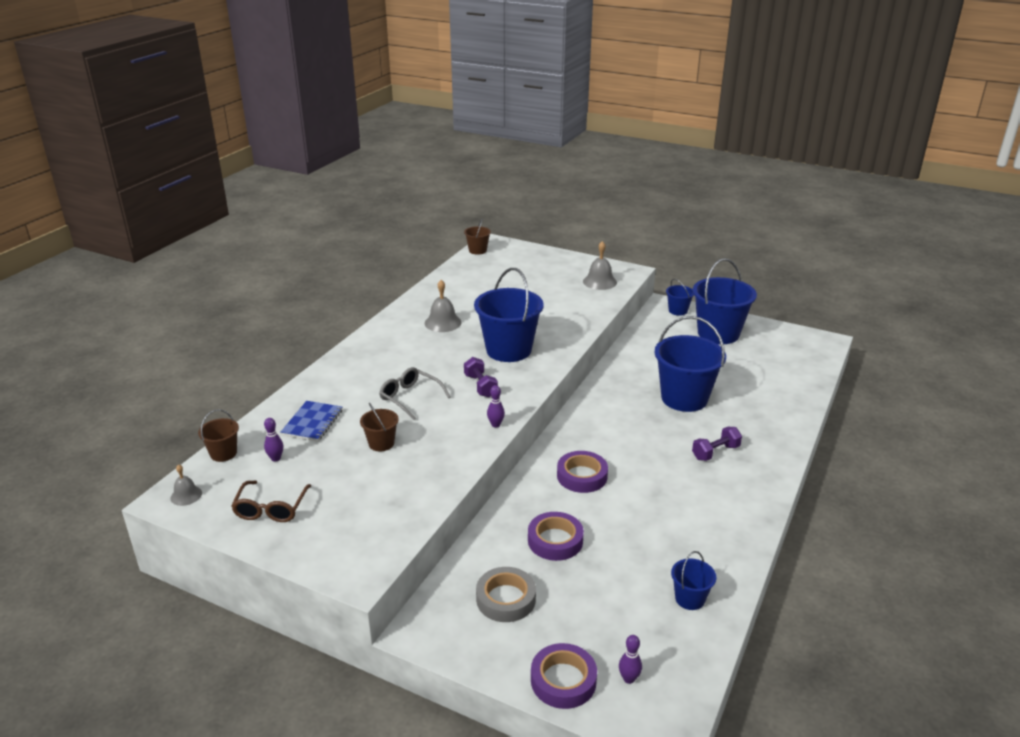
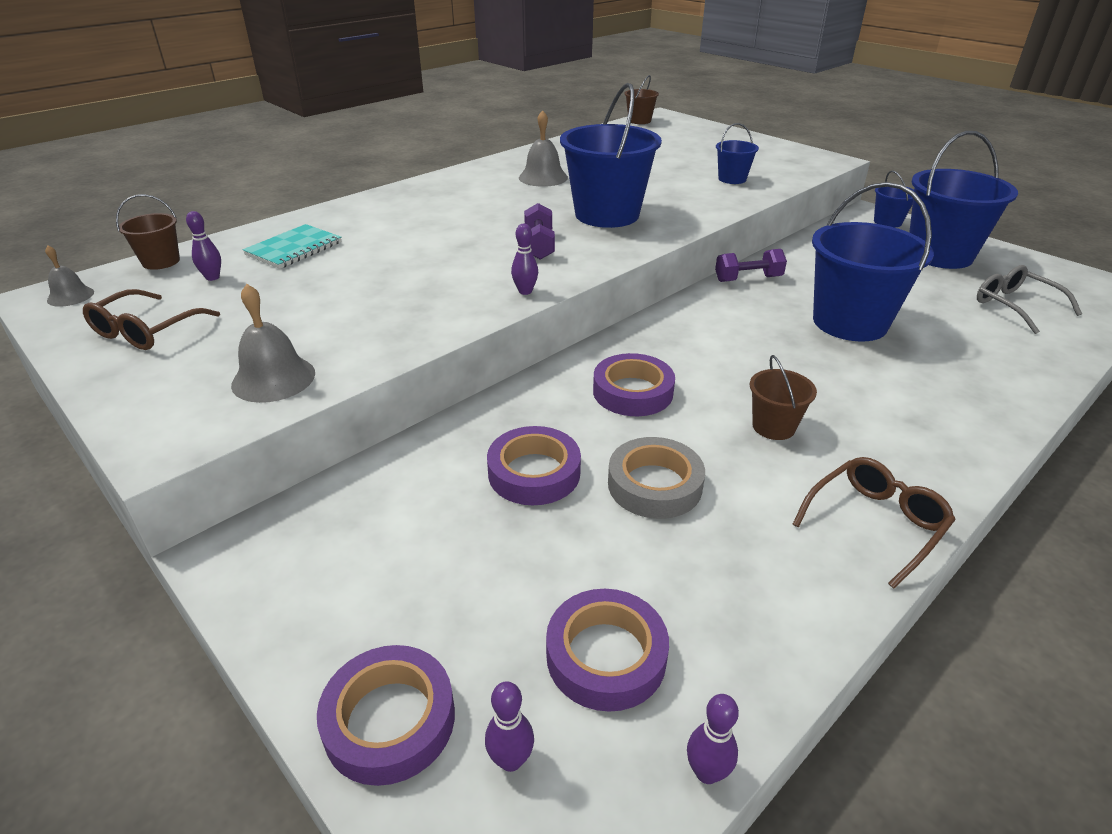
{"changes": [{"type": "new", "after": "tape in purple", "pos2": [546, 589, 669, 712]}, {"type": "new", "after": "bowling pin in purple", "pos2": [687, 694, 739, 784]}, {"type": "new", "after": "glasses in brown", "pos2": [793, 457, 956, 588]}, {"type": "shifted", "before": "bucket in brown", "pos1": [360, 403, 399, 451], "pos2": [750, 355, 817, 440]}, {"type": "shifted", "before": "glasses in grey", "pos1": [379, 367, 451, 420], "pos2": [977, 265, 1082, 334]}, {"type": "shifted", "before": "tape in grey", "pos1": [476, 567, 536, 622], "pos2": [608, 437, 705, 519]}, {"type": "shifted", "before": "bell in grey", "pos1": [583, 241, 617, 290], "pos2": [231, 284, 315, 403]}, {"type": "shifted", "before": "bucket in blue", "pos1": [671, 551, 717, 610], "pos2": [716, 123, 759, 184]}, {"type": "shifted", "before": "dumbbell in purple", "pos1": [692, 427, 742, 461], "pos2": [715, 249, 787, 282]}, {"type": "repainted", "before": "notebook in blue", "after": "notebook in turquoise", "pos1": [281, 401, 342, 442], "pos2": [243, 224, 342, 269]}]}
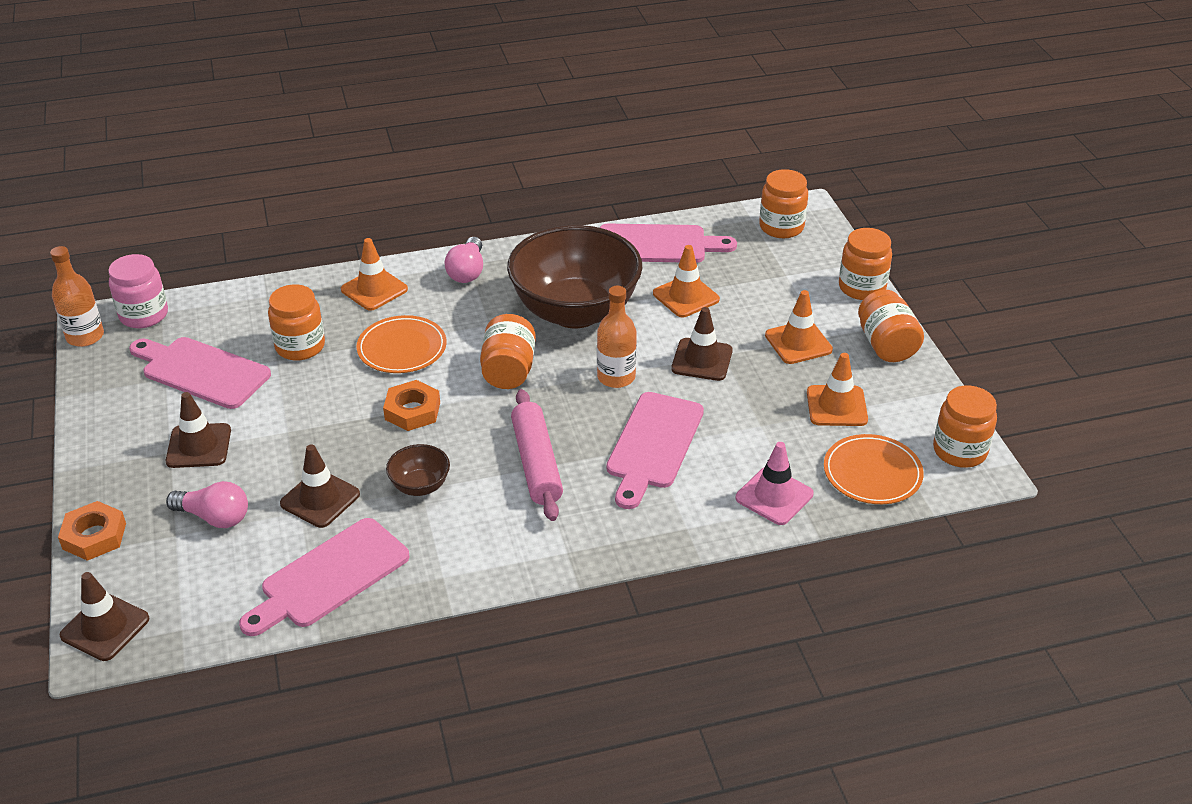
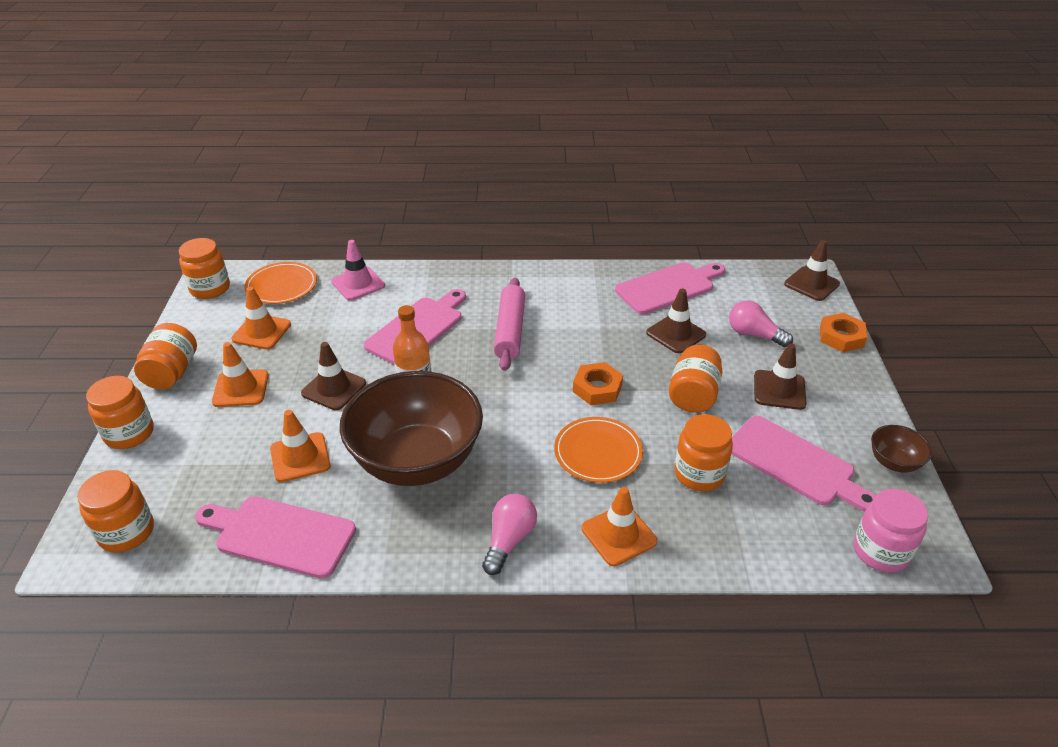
{"changes": [{"type": "gone", "before": "bottle in orange", "pos1": [50, 246, 104, 347]}, {"type": "shifted", "before": "bowl in brown", "pos1": [386, 444, 450, 496], "pos2": [871, 425, 932, 473]}, {"type": "shifted", "before": "jar in orange", "pos1": [480, 314, 536, 389], "pos2": [669, 345, 722, 413]}]}
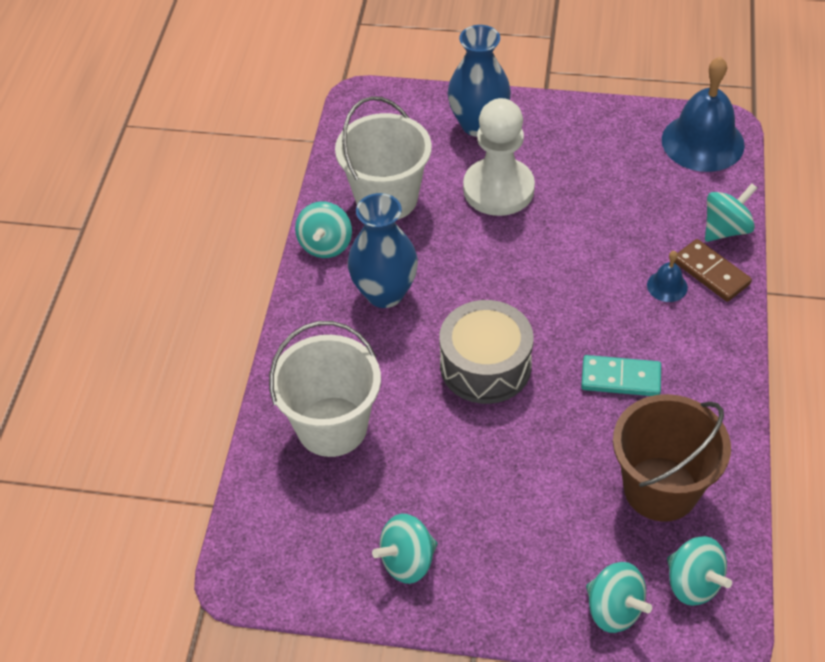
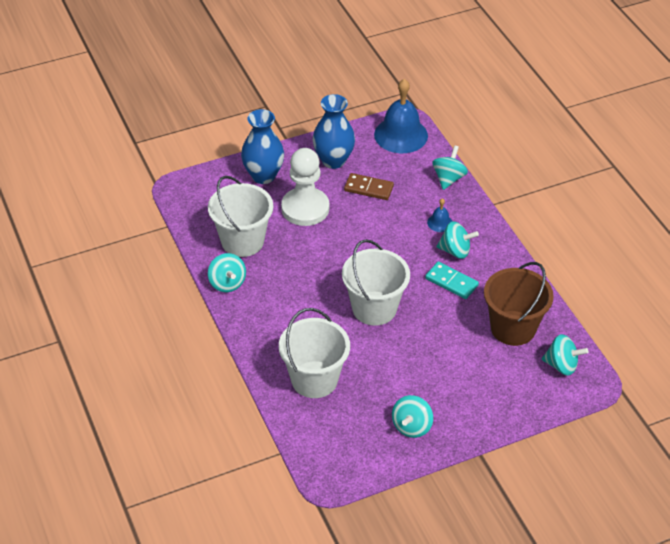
{"changes": [{"type": "shifted", "before": "vase in blue", "pos1": [348, 193, 418, 308], "pos2": [313, 94, 355, 169]}, {"type": "shifted", "before": "spinning top in turquoise", "pos1": [586, 562, 652, 633], "pos2": [436, 221, 479, 259]}, {"type": "shifted", "before": "domino in brown", "pos1": [674, 239, 752, 302], "pos2": [344, 173, 394, 200]}, {"type": "swapped", "before": "drum in grey", "after": "bucket in white", "pos1": [439, 300, 533, 404], "pos2": [342, 239, 410, 326]}, {"type": "rotated", "before": "domino in turquoise", "pos1": [581, 355, 661, 396], "pos2": [425, 261, 479, 299], "turn": 60}]}
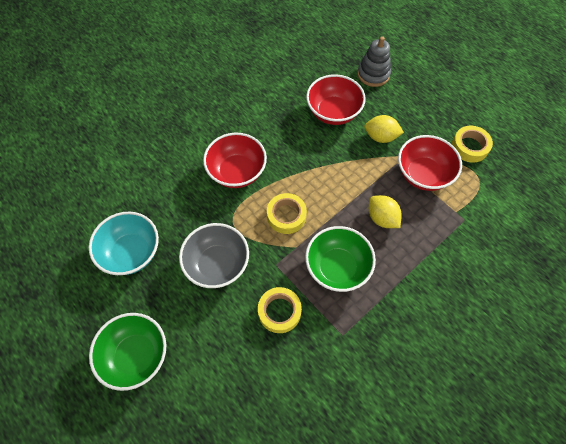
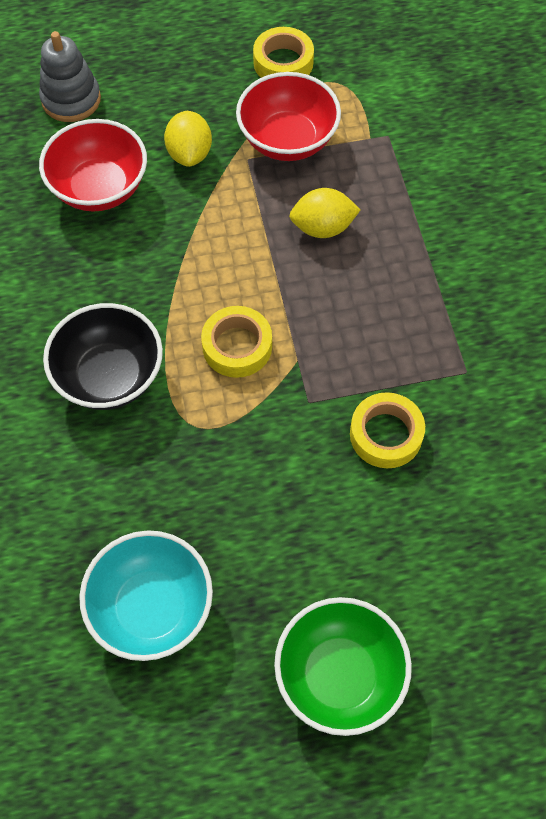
{"changes": [{"type": "gone", "before": "bowl in grey", "pos1": [179, 223, 249, 288]}, {"type": "gone", "before": "bowl in green", "pos1": [305, 226, 376, 292]}, {"type": "repainted", "before": "bowl in red", "after": "bowl in black", "pos1": [203, 133, 267, 188], "pos2": [43, 303, 163, 410]}, {"type": "rotated", "before": "lemon in yellow", "pos1": [364, 115, 404, 143], "pos2": [164, 111, 212, 167], "turn": -45}]}
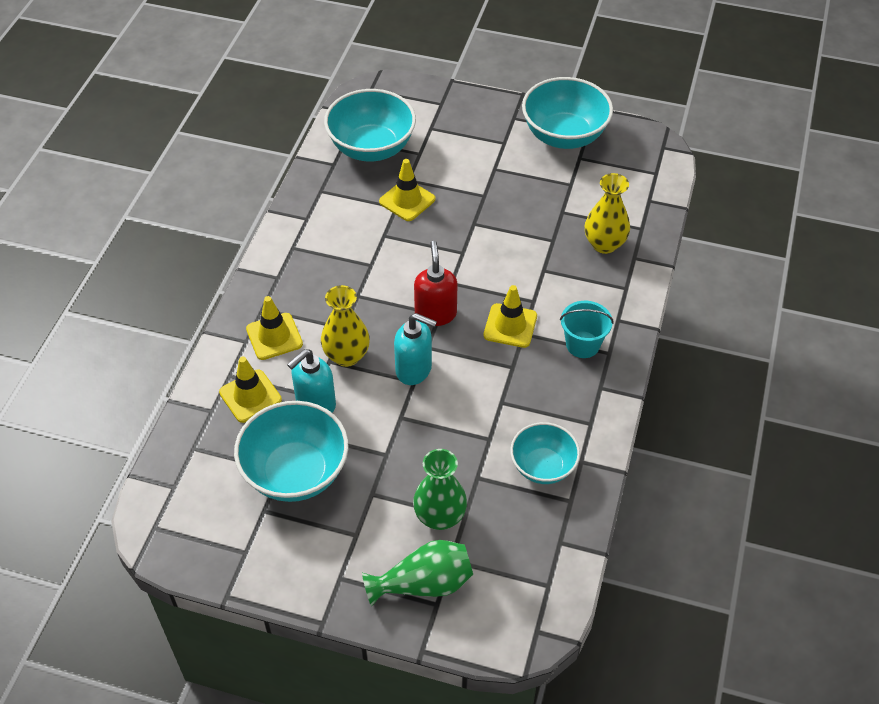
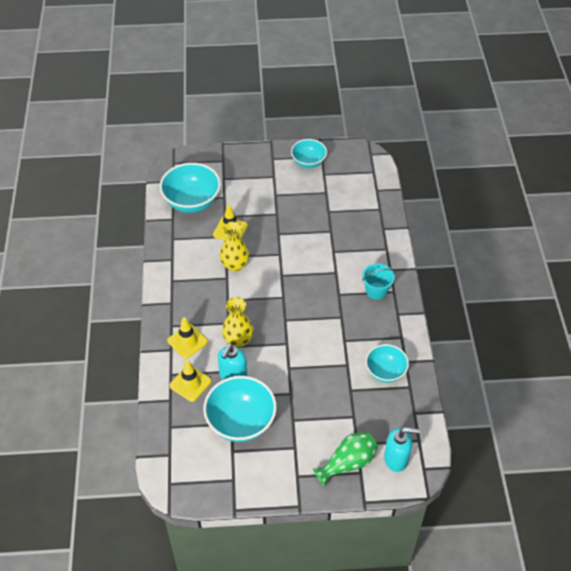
{"changes": [{"type": "gone", "before": "vase in green", "pos1": [413, 449, 467, 530]}, {"type": "gone", "before": "soap dispenser in red", "pos1": [414, 241, 458, 326]}, {"type": "gone", "before": "traffic cone in yellow", "pos1": [484, 285, 537, 348]}, {"type": "shifted", "before": "soap dispenser in turquoise", "pos1": [394, 313, 437, 385], "pos2": [384, 428, 420, 472]}, {"type": "shifted", "before": "vase in yellow", "pos1": [585, 173, 630, 254], "pos2": [220, 222, 249, 272]}, {"type": "scaled", "before": "bowl in turquoise", "pos1": [522, 77, 613, 149], "pos2": [291, 139, 327, 168], "scale": 0.62}]}
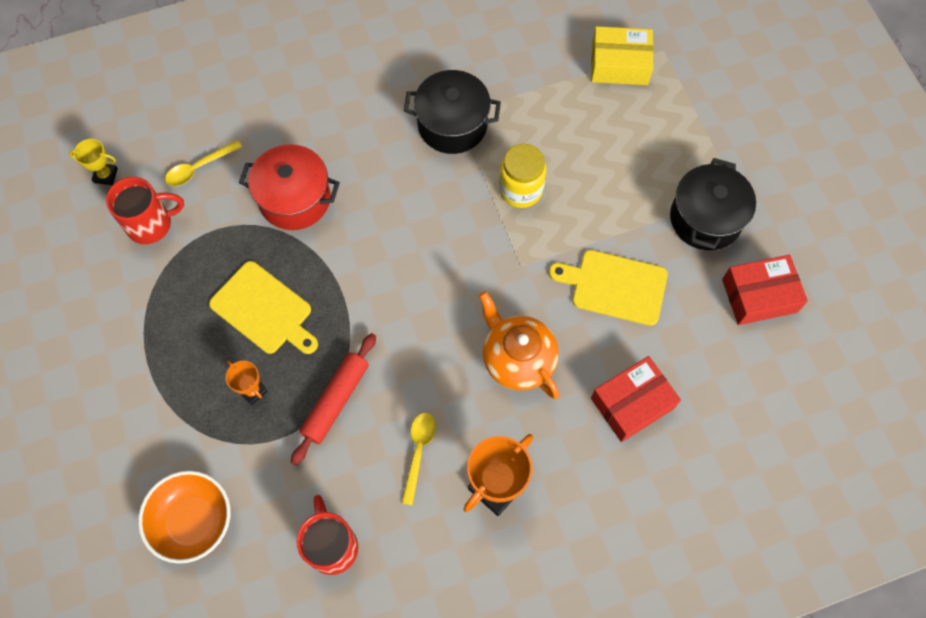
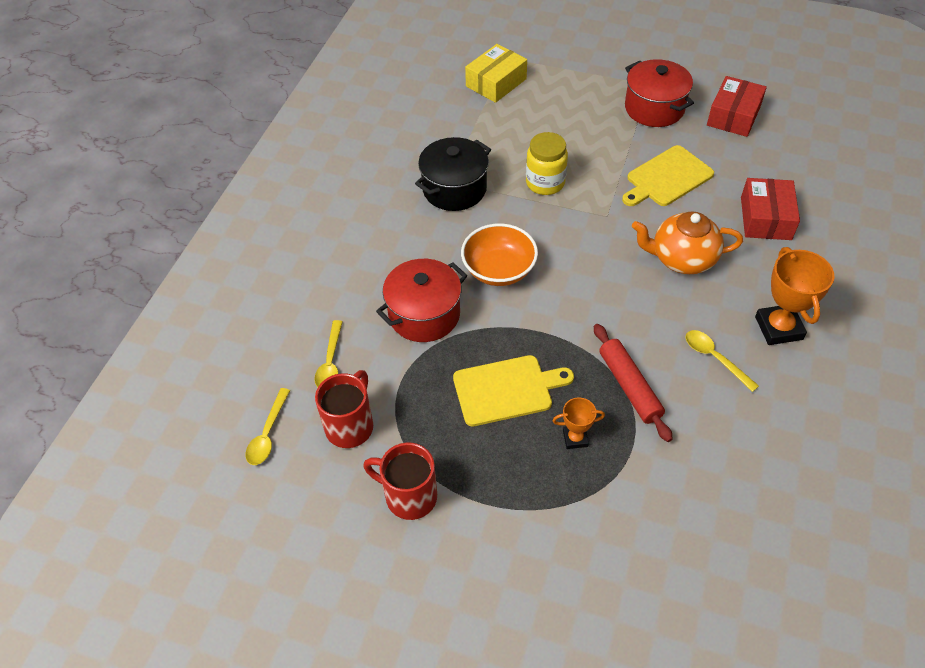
{"changes": [{"type": "shifted", "before": "bowl in orange", "pos1": [138, 471, 230, 564], "pos2": [461, 223, 538, 286]}, {"type": "shifted", "before": "mug in red", "pos1": [296, 495, 358, 575], "pos2": [363, 442, 437, 520]}, {"type": "swapped", "before": "trophy in yellow", "after": "spoon in yellow", "pos1": [69, 139, 118, 185], "pos2": [246, 388, 290, 465]}, {"type": "repainted", "before": "pot in black", "after": "pot in red", "pos1": [670, 158, 756, 250], "pos2": [625, 59, 694, 127]}]}
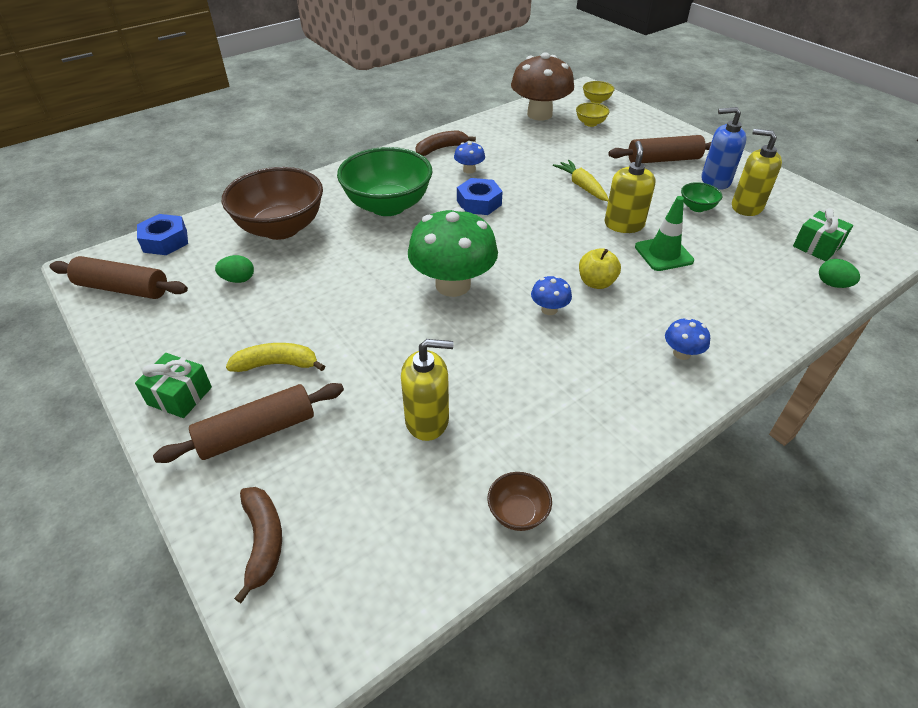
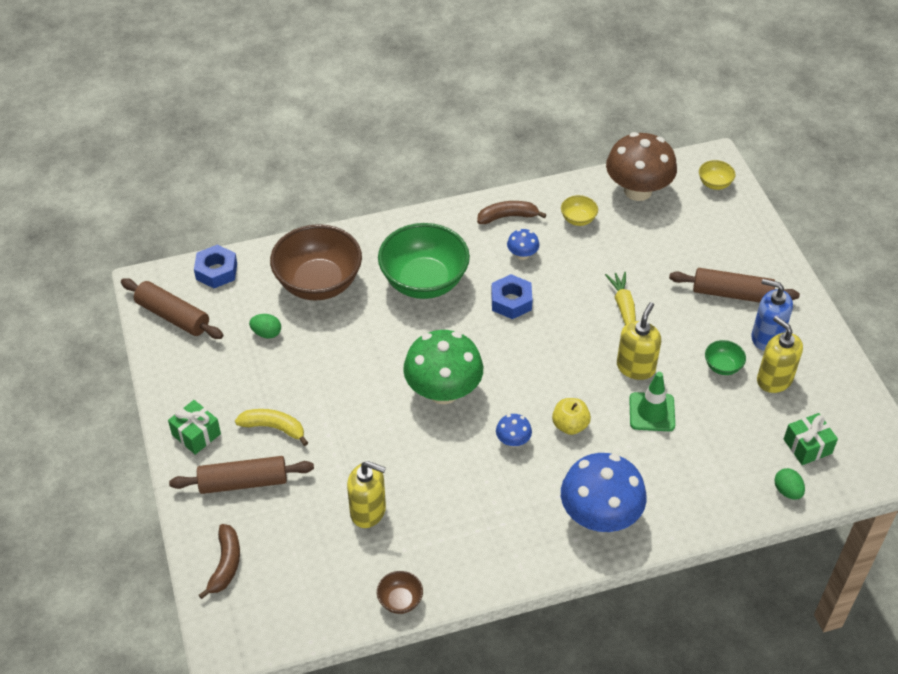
{"changes": [{"type": "shifted", "before": "bowl in yellow", "pos1": [576, 103, 610, 127], "pos2": [561, 195, 598, 226]}, {"type": "scaled", "before": "mushroom in blue", "pos1": [665, 317, 710, 360], "pos2": [561, 453, 647, 532], "scale": 2.25}]}
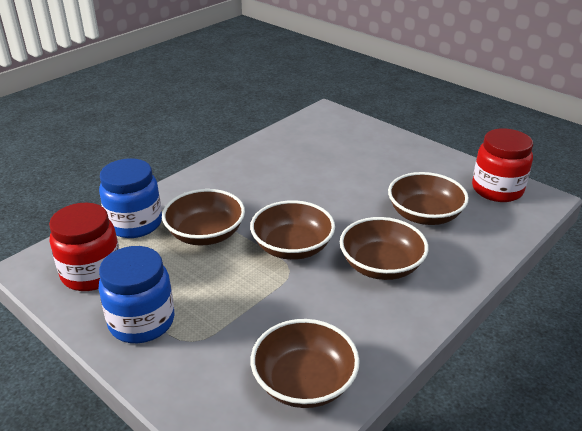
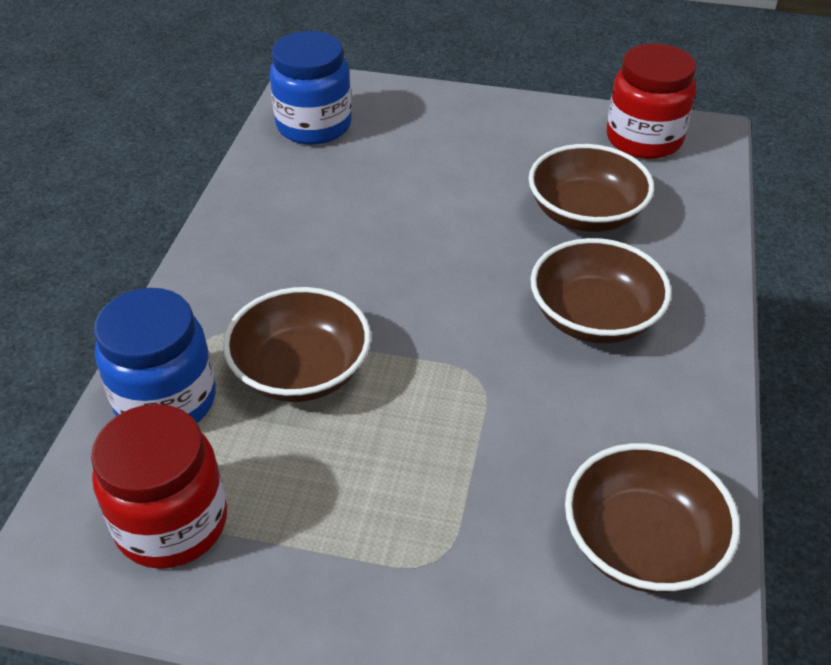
{"changes": [{"type": "gone", "before": "bowl in brown", "pos1": [250, 200, 335, 260]}, {"type": "shifted", "before": "jar in blue", "pos1": [99, 246, 174, 343], "pos2": [270, 31, 352, 145]}]}
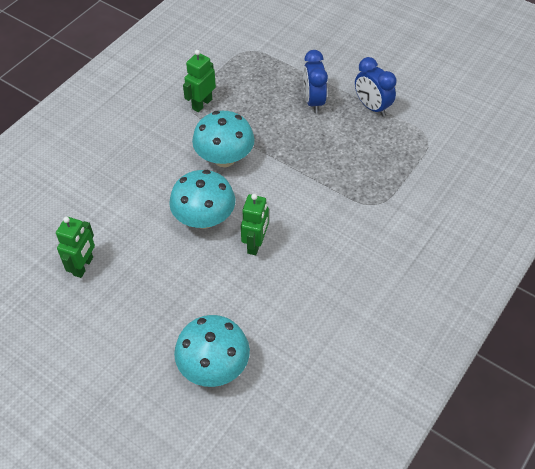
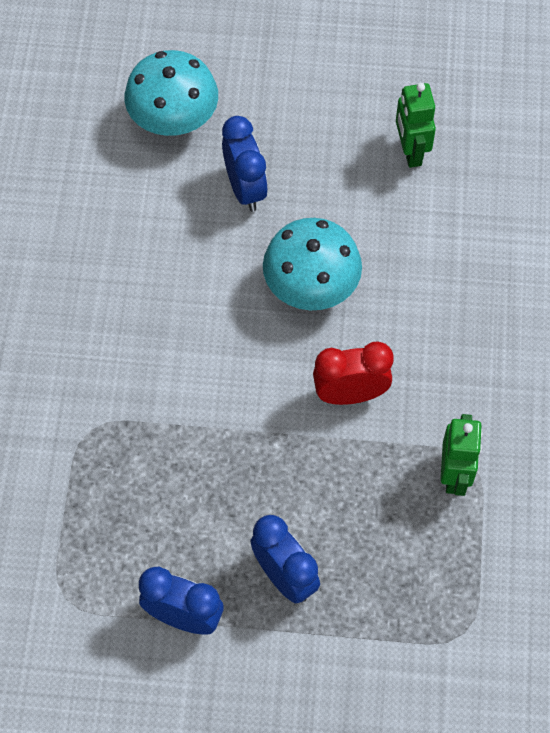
{"changes": [{"type": "gone", "before": "robot in green", "pos1": [241, 194, 269, 255]}, {"type": "new", "after": "clock in blue", "pos2": [222, 116, 268, 212]}, {"type": "swapped", "before": "mushroom in turquoise", "after": "clock in red", "pos1": [192, 111, 255, 167], "pos2": [313, 341, 394, 405]}]}
